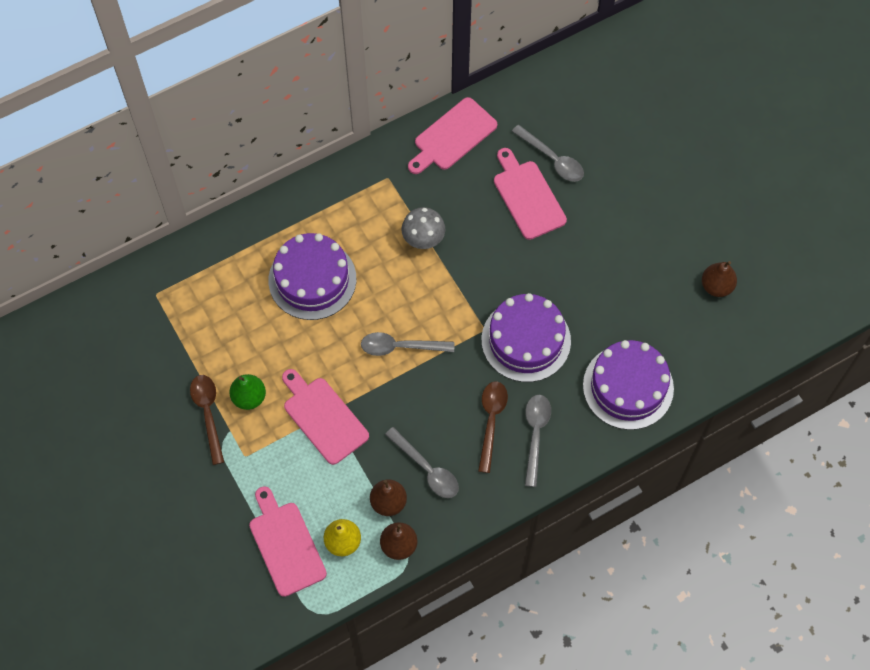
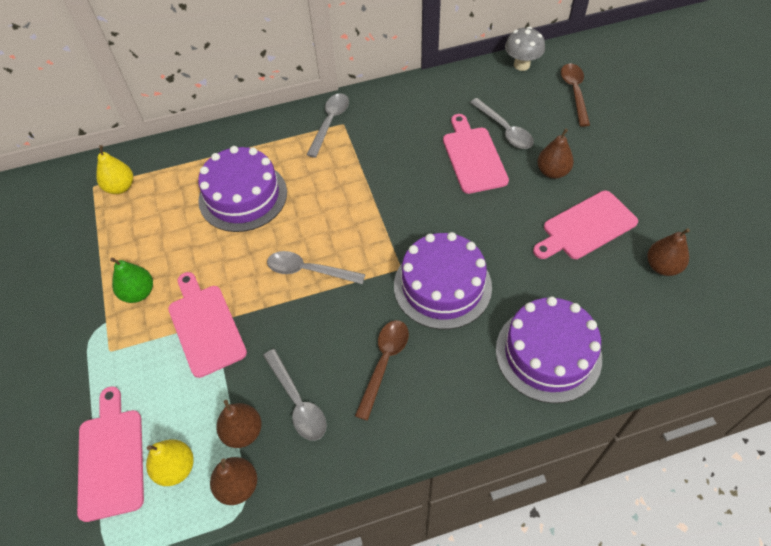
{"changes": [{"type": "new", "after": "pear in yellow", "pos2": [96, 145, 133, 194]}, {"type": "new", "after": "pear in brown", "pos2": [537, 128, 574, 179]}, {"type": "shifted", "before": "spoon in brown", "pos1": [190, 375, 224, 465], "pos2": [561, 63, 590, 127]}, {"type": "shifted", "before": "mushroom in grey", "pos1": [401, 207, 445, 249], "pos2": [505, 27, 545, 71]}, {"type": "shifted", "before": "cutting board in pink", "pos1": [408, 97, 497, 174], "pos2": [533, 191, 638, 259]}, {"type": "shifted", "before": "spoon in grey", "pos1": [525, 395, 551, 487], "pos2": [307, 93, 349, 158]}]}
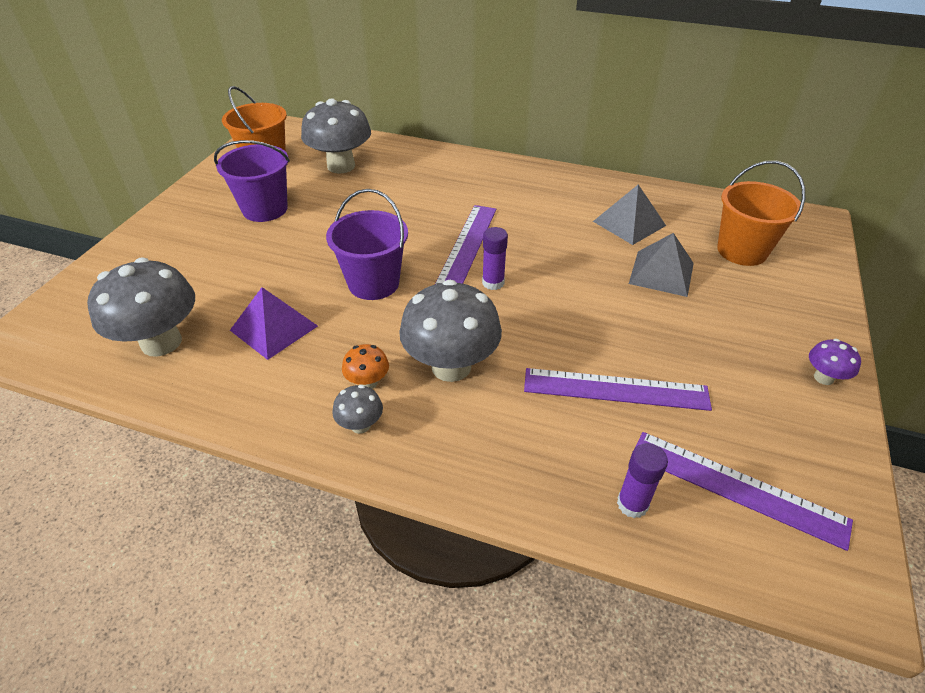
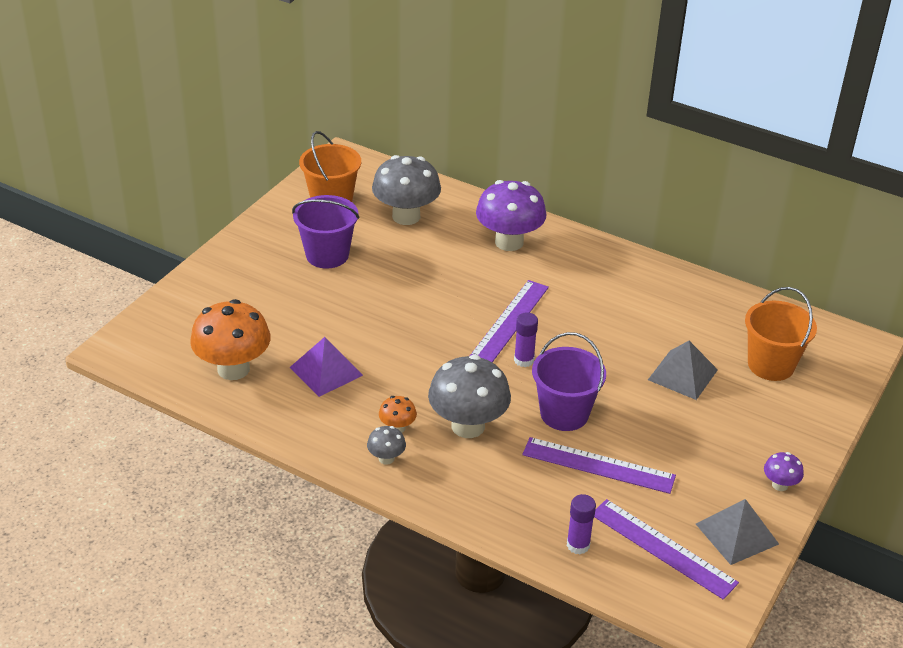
{"changes": [{"type": "new", "after": "mushroom in purple", "pos2": [476, 180, 546, 251]}, {"type": "shifted", "before": "bucket in purple", "pos1": [326, 189, 408, 300], "pos2": [532, 332, 606, 431]}, {"type": "shifted", "before": "pyramid in grey", "pos1": [593, 184, 666, 245], "pos2": [696, 499, 779, 565]}, {"type": "repainted", "before": "mushroom in grey", "after": "mushroom in orange", "pos1": [87, 257, 195, 357], "pos2": [190, 299, 271, 380]}]}
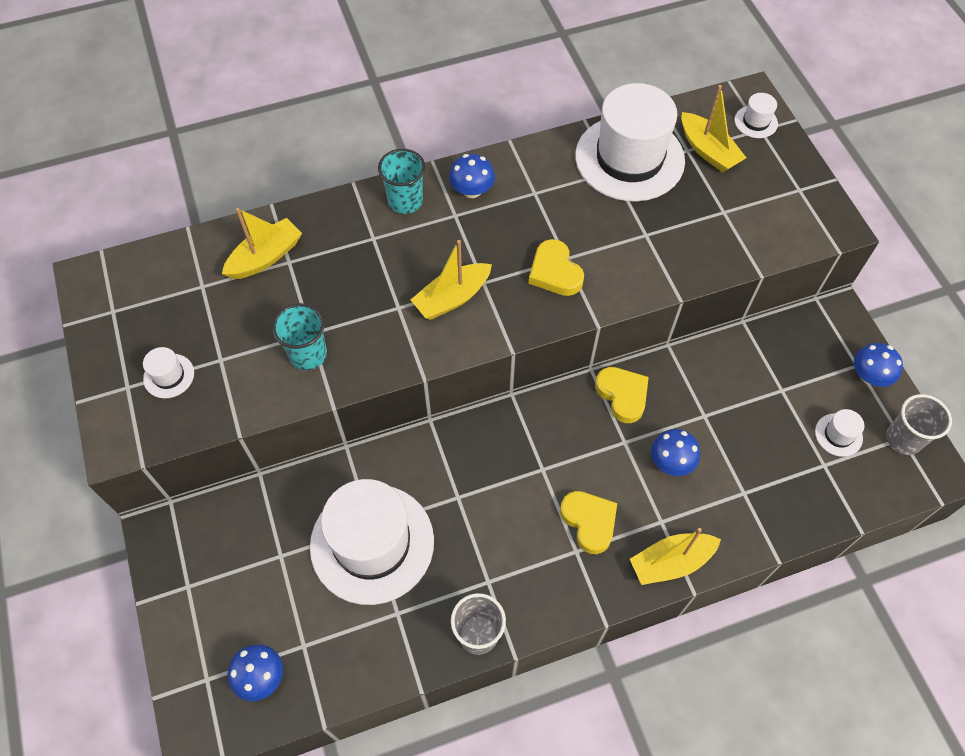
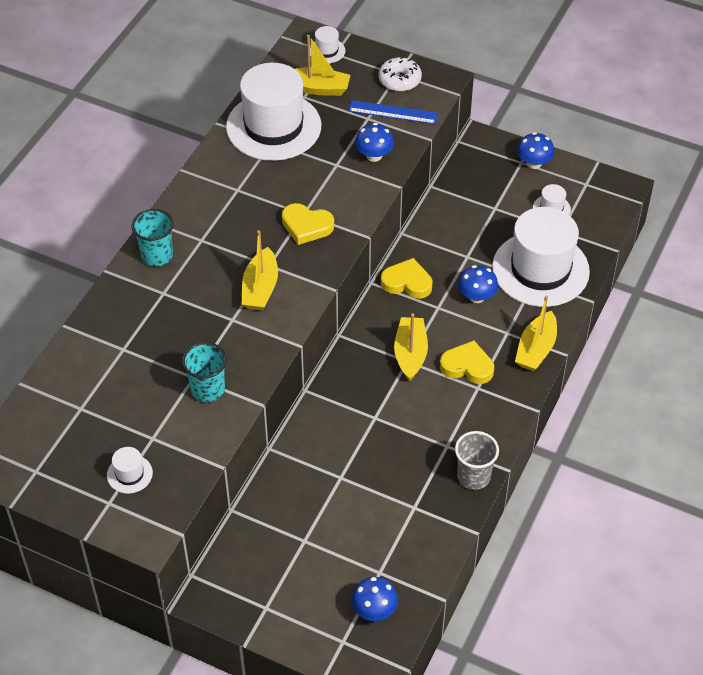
{"changes": [{"type": "gone", "before": "cup in grey", "pos1": [886, 394, 952, 455]}, {"type": "new", "after": "ruler in blue", "pos2": [348, 100, 438, 124]}, {"type": "new", "after": "donut in white", "pos2": [379, 57, 422, 92]}, {"type": "shifted", "before": "boat in yellow", "pos1": [222, 208, 302, 279], "pos2": [394, 313, 428, 381]}, {"type": "shifted", "before": "hat in white", "pos1": [310, 479, 434, 605], "pos2": [492, 207, 590, 307]}, {"type": "shifted", "before": "mushroom in blue", "pos1": [449, 154, 495, 198], "pos2": [355, 123, 394, 162]}]}
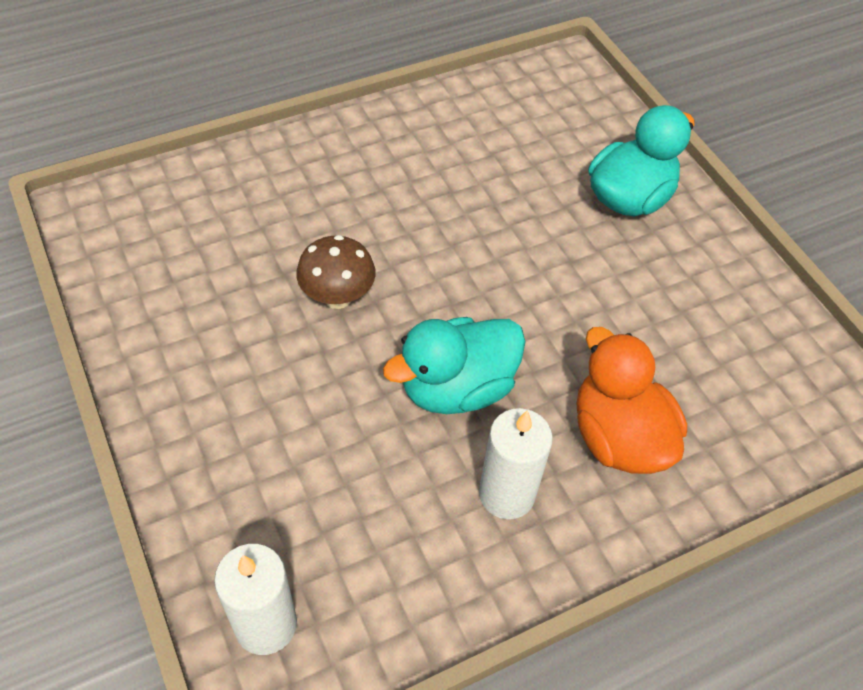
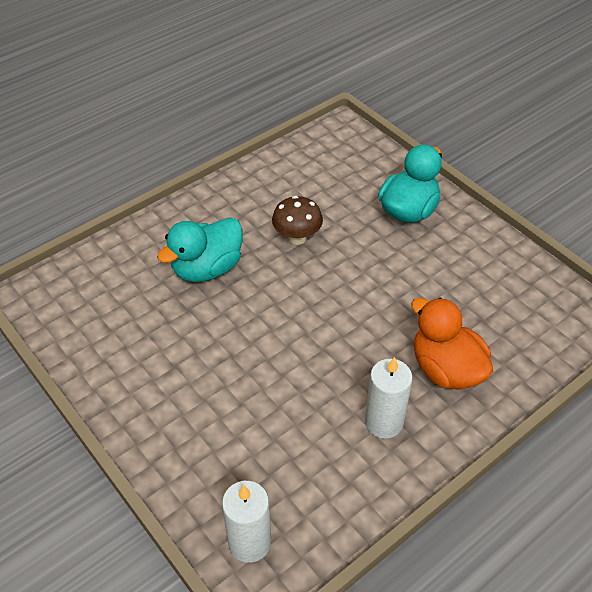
{"changes": [{"type": "shifted", "before": "mushroom in brown", "pos1": [296, 235, 376, 309], "pos2": [272, 196, 323, 245]}, {"type": "shifted", "before": "duck in turquoise", "pos1": [383, 317, 525, 414], "pos2": [157, 217, 243, 282]}]}
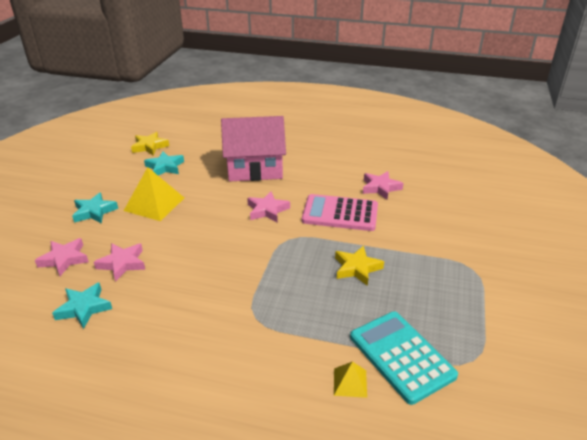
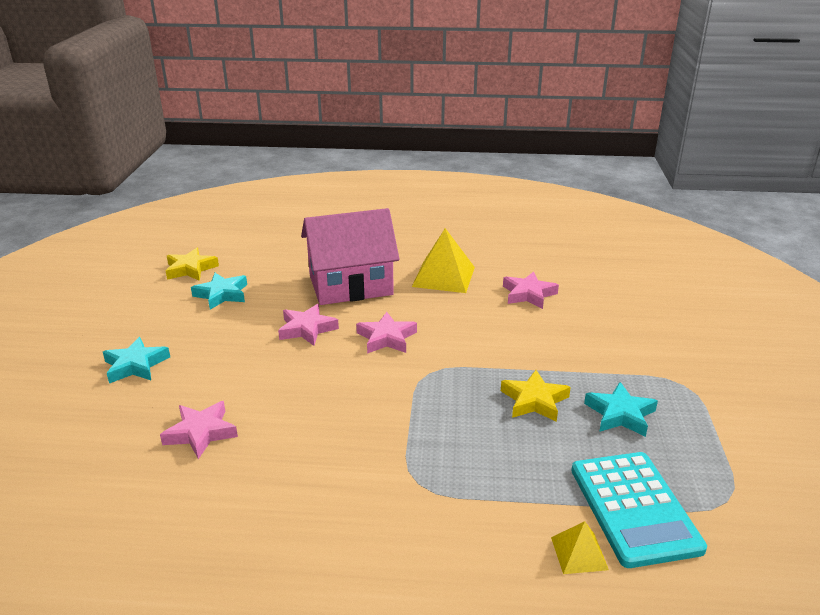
{"changes": [{"type": "gone", "before": "calculator in pink", "pos1": [302, 194, 378, 231]}, {"type": "shifted", "before": "star in pink", "pos1": [35, 238, 89, 276], "pos2": [278, 304, 339, 346]}, {"type": "shifted", "before": "star in turquoise", "pos1": [52, 282, 112, 329], "pos2": [584, 382, 658, 437]}, {"type": "shifted", "before": "pyramid in yellow", "pos1": [124, 167, 184, 221], "pos2": [412, 228, 475, 293]}, {"type": "rotated", "before": "calculator in turquoise", "pos1": [350, 311, 458, 405], "pos2": [571, 452, 707, 568], "turn": -150}]}
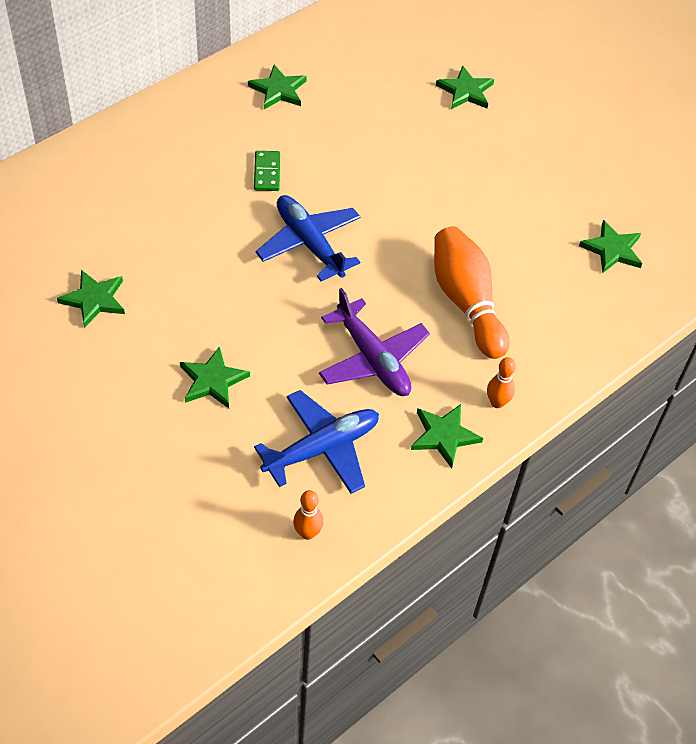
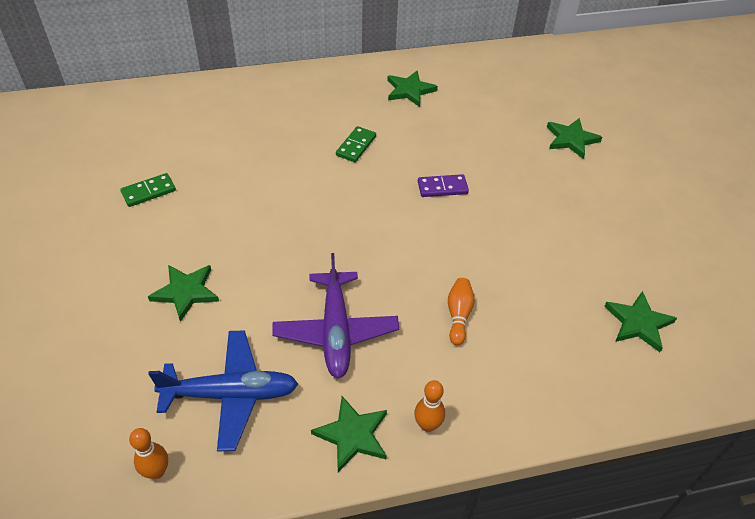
{"changes": [{"type": "gone", "before": "plane in blue", "pos1": [256, 195, 361, 281]}, {"type": "new", "after": "domino in purple", "pos2": [418, 174, 469, 197]}, {"type": "swapped", "before": "star in green", "after": "domino in green", "pos1": [57, 270, 125, 328], "pos2": [120, 173, 176, 207]}, {"type": "scaled", "before": "bowling pin in orange", "pos1": [434, 226, 509, 359], "pos2": [448, 278, 475, 346], "scale": 0.48}]}
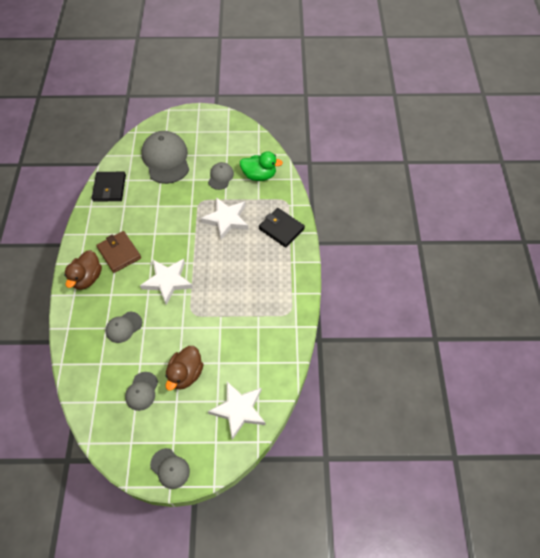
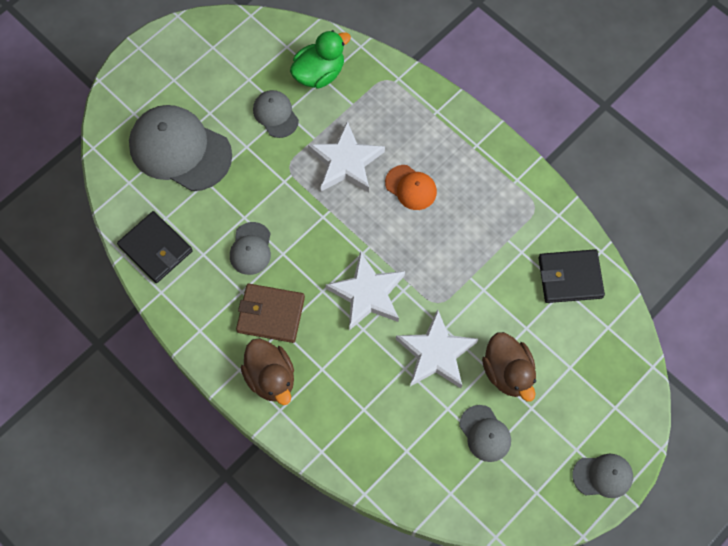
{"changes": [{"type": "new", "after": "cap in orange", "pos2": [385, 165, 437, 210]}, {"type": "shifted", "before": "cap in grey", "pos1": [105, 312, 142, 343], "pos2": [230, 222, 271, 275]}, {"type": "shifted", "before": "star in white", "pos1": [208, 382, 265, 440], "pos2": [396, 309, 478, 388]}, {"type": "shifted", "before": "wallet in black", "pos1": [259, 208, 305, 248], "pos2": [538, 249, 605, 303]}]}
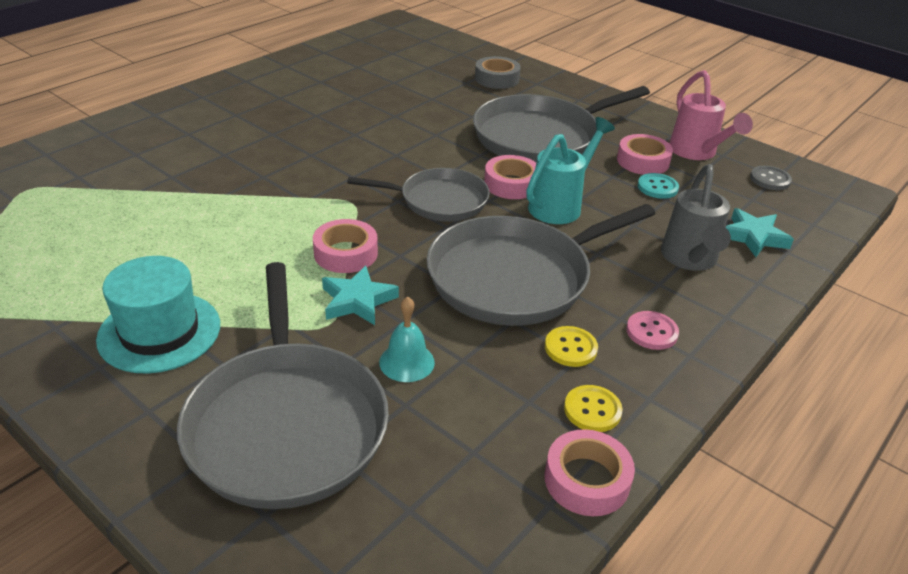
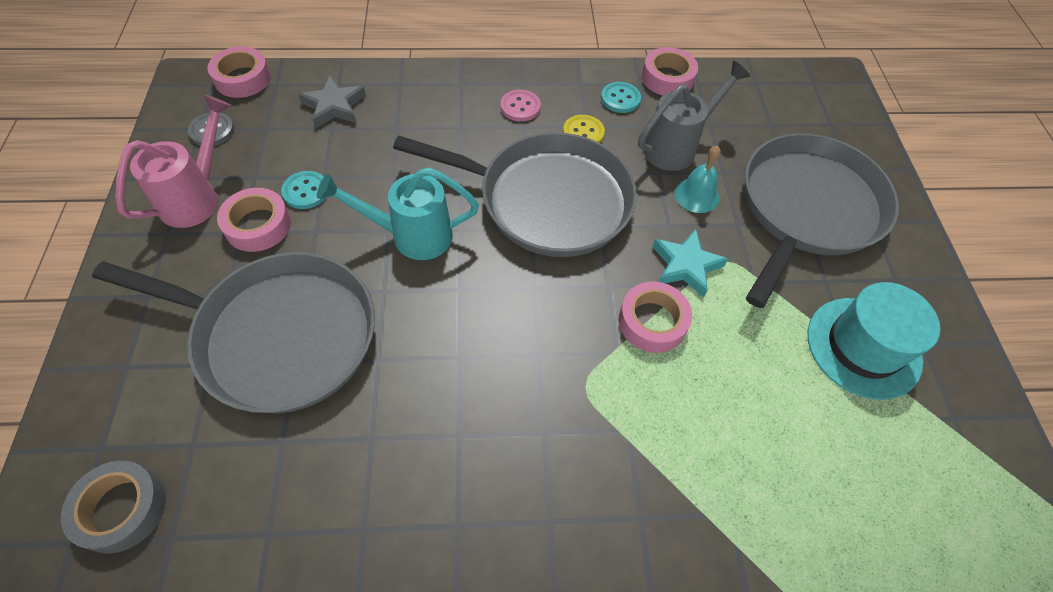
{"changes": [{"type": "gone", "before": "pan in grey", "pos1": [347, 168, 490, 221]}, {"type": "shifted", "before": "tape in pink", "pos1": [484, 155, 536, 199], "pos2": [207, 46, 271, 98]}, {"type": "shifted", "before": "watering can in grey", "pos1": [661, 164, 731, 271], "pos2": [638, 61, 750, 171]}, {"type": "repainted", "before": "button in yellow", "after": "button in turquoise", "pos1": [564, 385, 623, 432], "pos2": [601, 82, 641, 113]}, {"type": "repainted", "before": "star in turquoise", "after": "star in grey", "pos1": [726, 208, 794, 257], "pos2": [298, 76, 366, 128]}]}
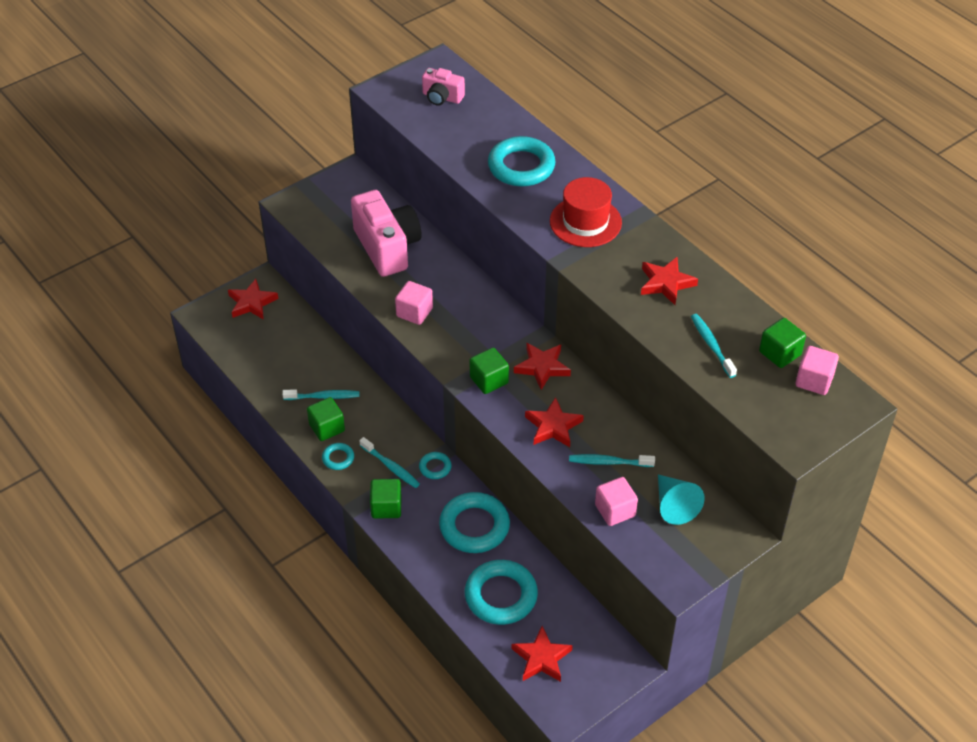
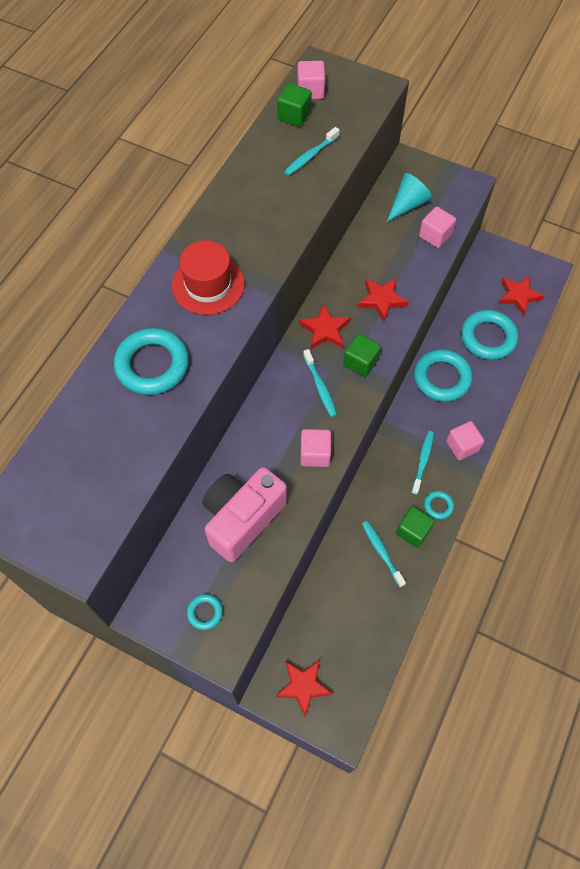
{"changes": [{"type": "gone", "before": "camera in pink", "pos1": [422, 68, 465, 106]}, {"type": "gone", "before": "star in red", "pos1": [641, 257, 698, 305]}, {"type": "shifted", "before": "ring in turquoise", "pos1": [419, 452, 452, 479], "pos2": [187, 594, 223, 630]}, {"type": "shifted", "before": "toothbrush in turquoise", "pos1": [569, 454, 655, 467], "pos2": [303, 349, 337, 417]}, {"type": "repainted", "before": "cube in green", "after": "cube in pink", "pos1": [370, 479, 402, 519], "pos2": [446, 421, 484, 460]}]}
